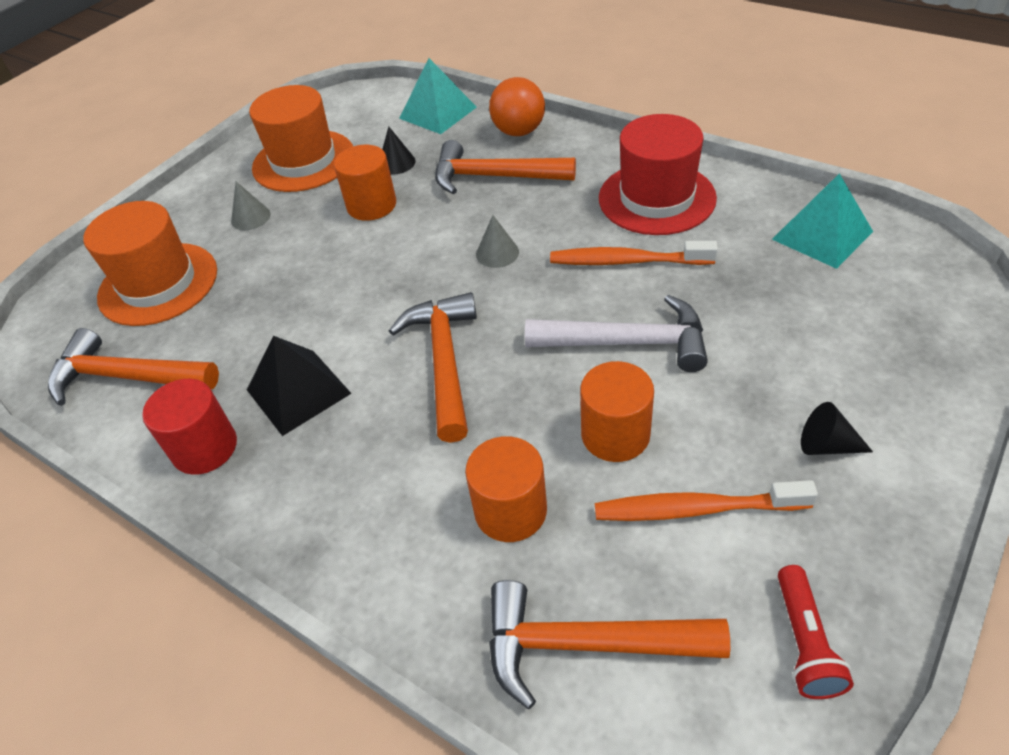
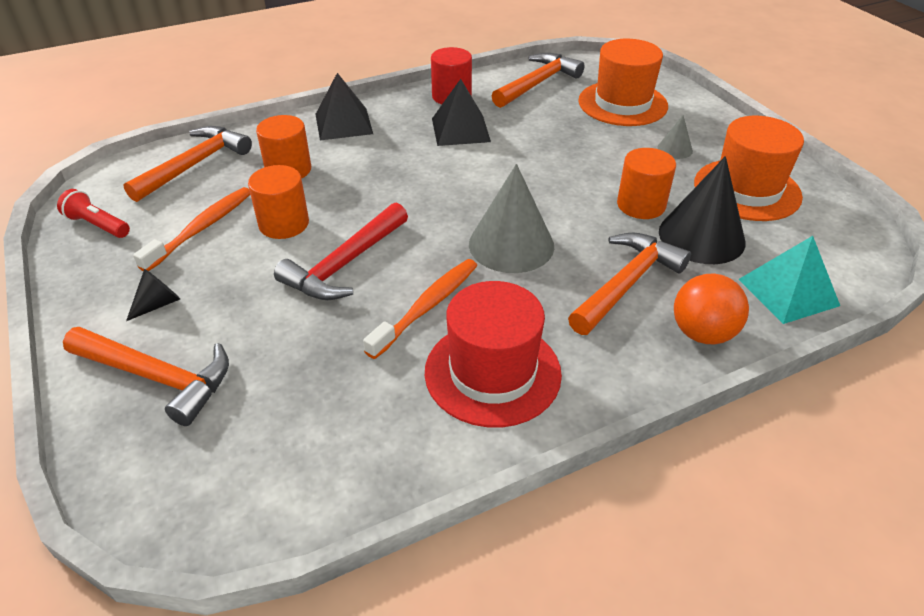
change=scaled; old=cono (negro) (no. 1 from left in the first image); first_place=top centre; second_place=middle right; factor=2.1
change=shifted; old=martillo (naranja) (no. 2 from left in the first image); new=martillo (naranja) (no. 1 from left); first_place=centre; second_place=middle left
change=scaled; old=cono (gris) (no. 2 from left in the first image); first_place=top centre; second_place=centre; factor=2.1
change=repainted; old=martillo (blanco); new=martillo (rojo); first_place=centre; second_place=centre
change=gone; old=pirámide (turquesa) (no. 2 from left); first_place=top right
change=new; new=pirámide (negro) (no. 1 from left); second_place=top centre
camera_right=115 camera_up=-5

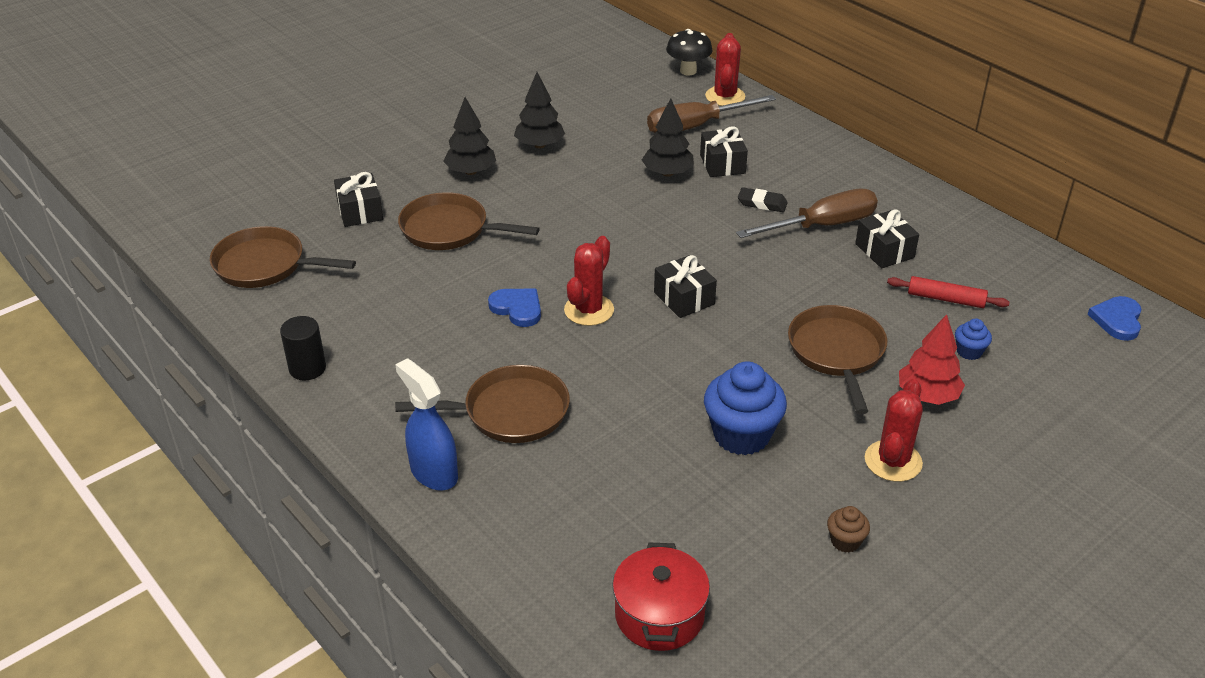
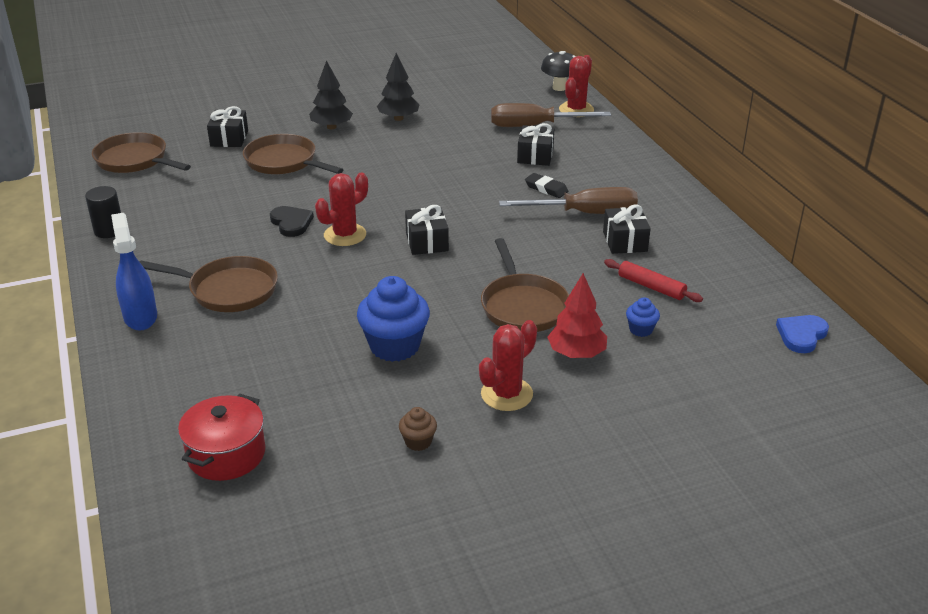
change=repainted; old=corazón (azul) (no. 1 from left); new=corazón (negro); first_place=centre; second_place=middle left
change=gone; old=árbol (negro) (no. 3 from left); first_place=top centre
change=rotated; old=sartén (marrón) (no. 4 from left); first_place=middle right; second_place=centre; degrees=150
camera_right=20 camera_up=-5

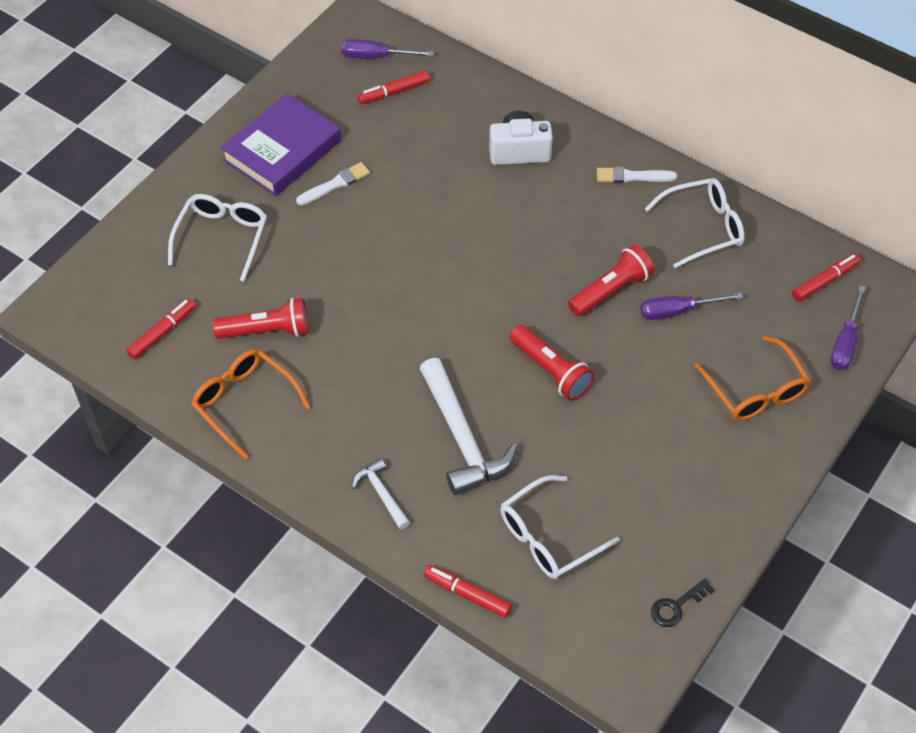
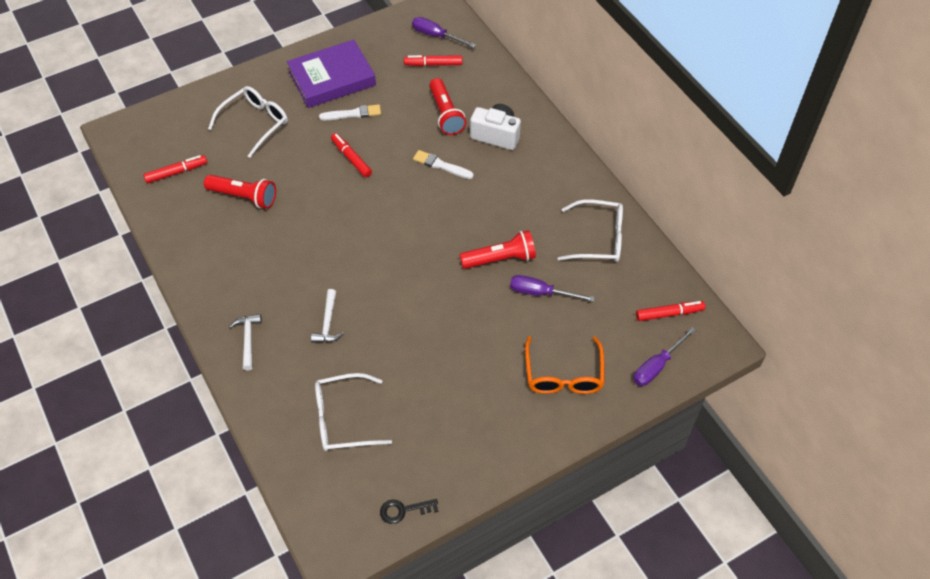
change=gone; old=gafas (naranja) (no. 1 from left); first_place=middle left
change=scaled; old=martillo (blanco) (no. 2 from left); first_place=centre; second_place=centre; factor=0.51
change=shifted; old=rotulador (rojo) (no. 3 from left in the first image); new=rotulador (rojo) (no. 2 from left); first_place=bottom centre; second_place=top centre
change=shifted; old=lámpara de mano (rojo) (no. 2 from left); first_place=centre; second_place=top centre
change=shifted; old=pincel (blanco) (no. 2 from left); first_place=top right; second_place=top centre
camera_right=25 camera_up=0

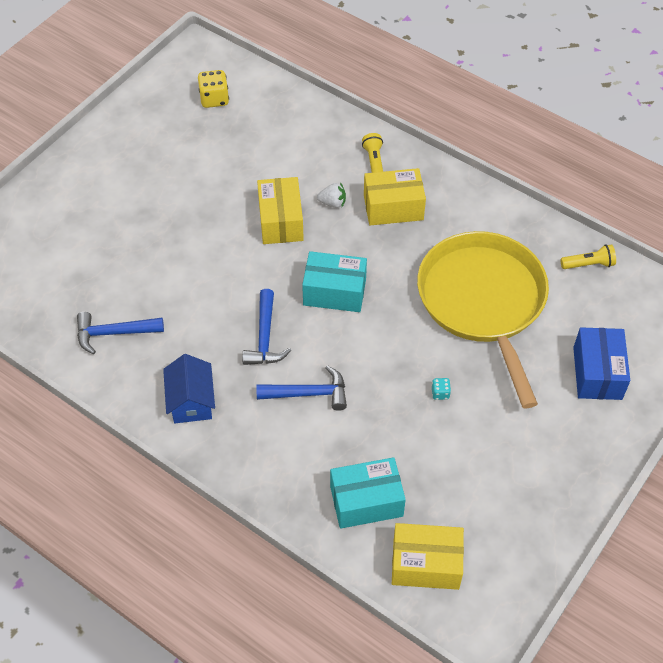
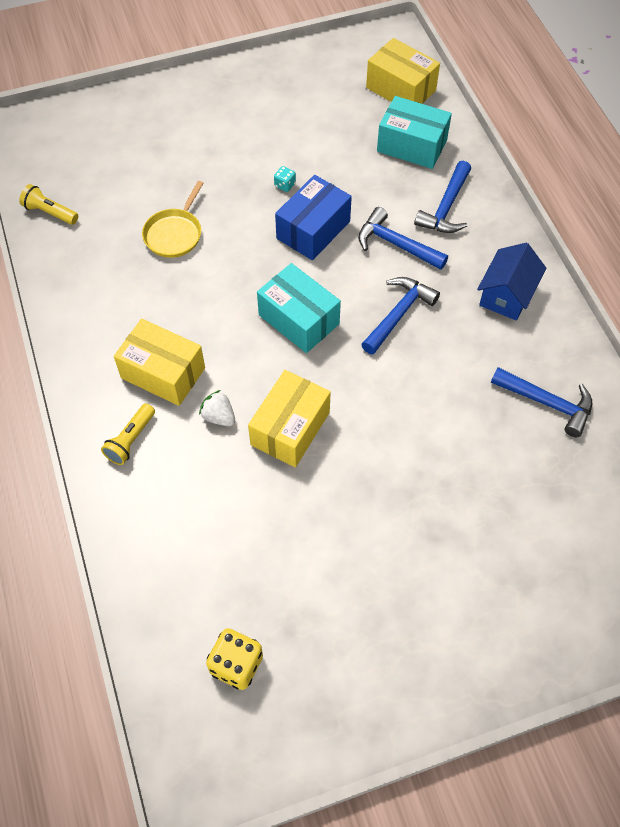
change=scaled; old=sartén (amarillo); first_place=middle right; second_place=top left; factor=0.41
change=shifted; old=caja (azul); first_place=middle right; second_place=top centre
change=new; new=martillo (azul) (no. 3 from left); second_place=top right
camera_right=-145 camera_up=5

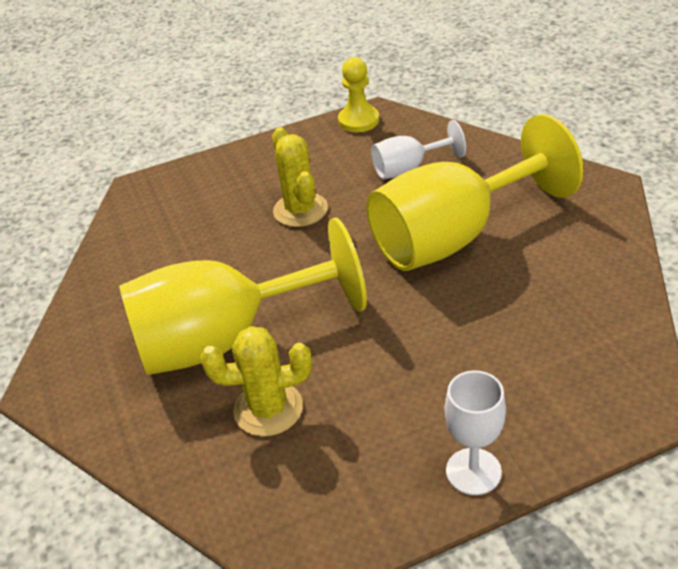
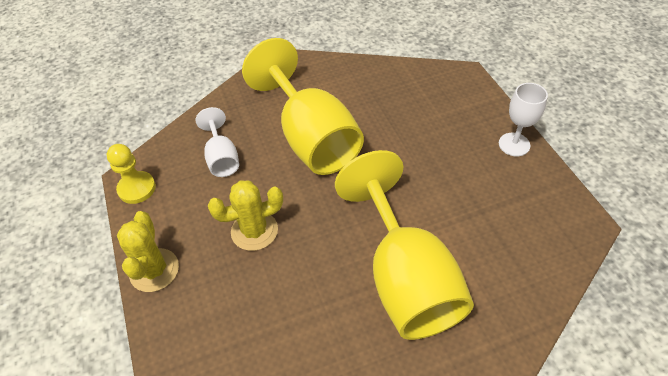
change=shifted; old=cactus (amarillo) (no. 1 from left); first_place=bottom centre; second_place=bottom left
camera_right=-90 camera_up=10

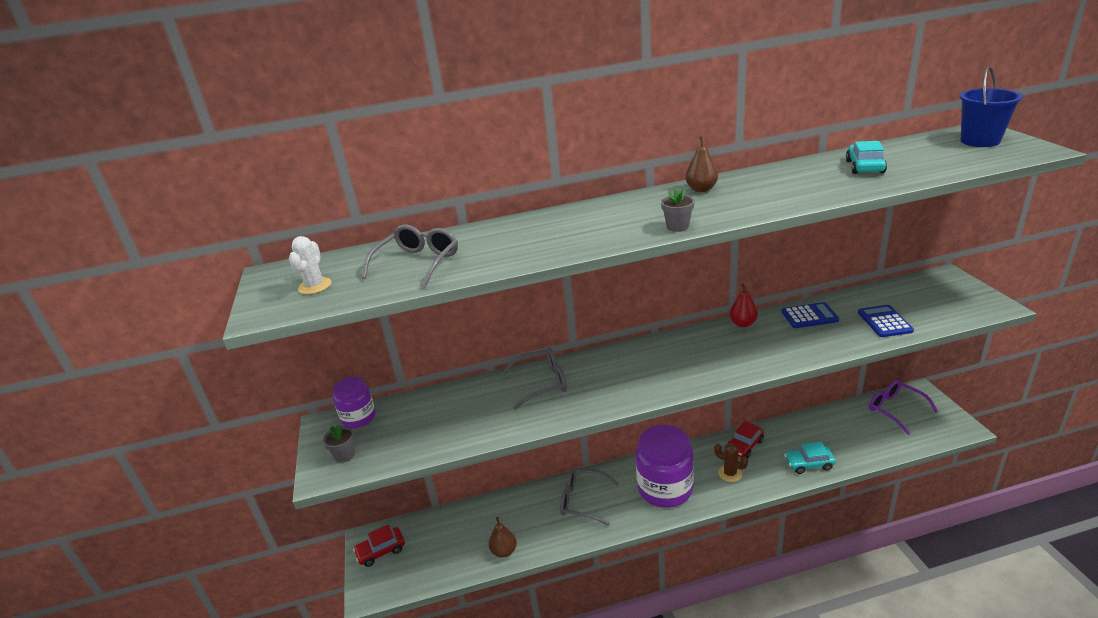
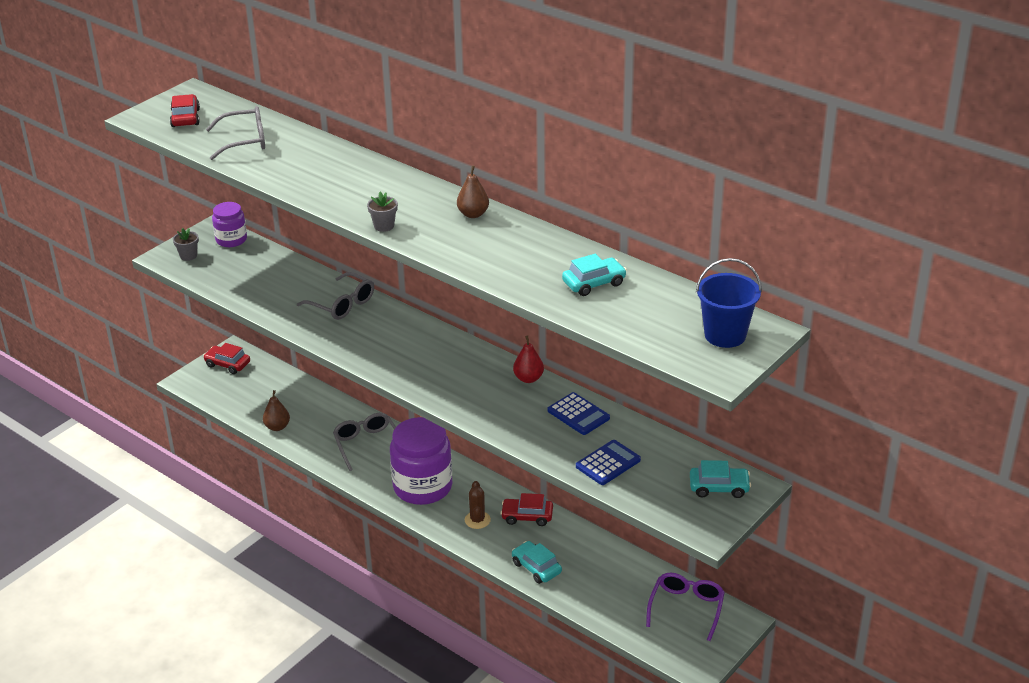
change=swapped; old=cactus (blanco); new=coche (rojo) (no. 1 from left); first_place=middle left; second_place=top left
change=new; new=coche (turquesa) (no. 3 from left); second_place=bottom right
camera_right=50 camera_up=5

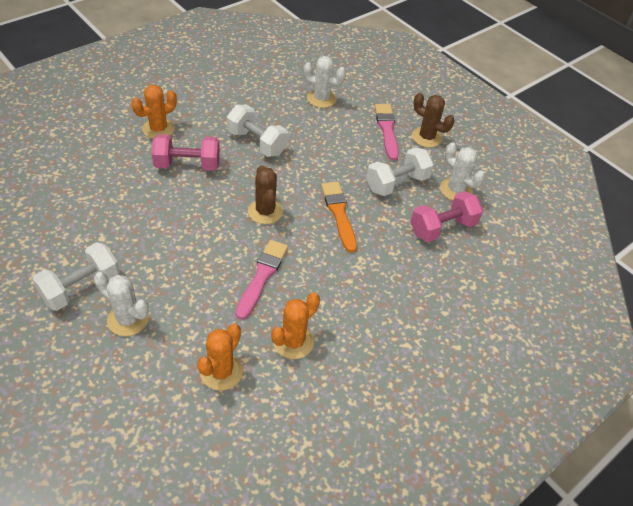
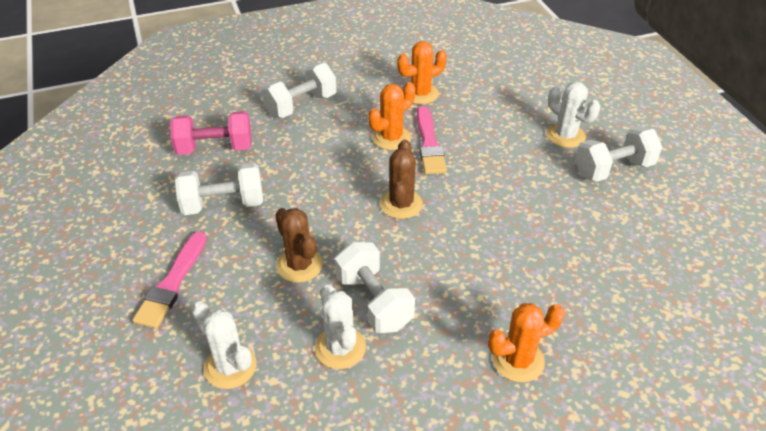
change=gone; old=mancuerna (rosa) (no. 1 from left); first_place=top left
change=shifted; old=cactus (naranja) (no. 2 from left in the first image); new=cactus (naranja) (no. 1 from left); first_place=bottom centre; second_place=top centre
change=rotated; old=pincel (rosa) (no. 1 from left in the first image); first_place=centre; second_place=top centre; degrees=-45
change=gone; old=pincel (naranja); first_place=centre
change=shifted; old=cactus (marrón) (no. 2 from left in the first image); new=cactus (marrón) (no. 1 from left); first_place=top right; second_place=centre
change=shifted; old=cactus (blanco) (no. 3 from left in the first image); new=cactus (blanco) (no. 2 from left); first_place=middle right; second_place=bottom centre
change=new; new=mancuerna (blanco) (no. 2 from left); second_place=top centre
camera_right=-155 camera_up=-5

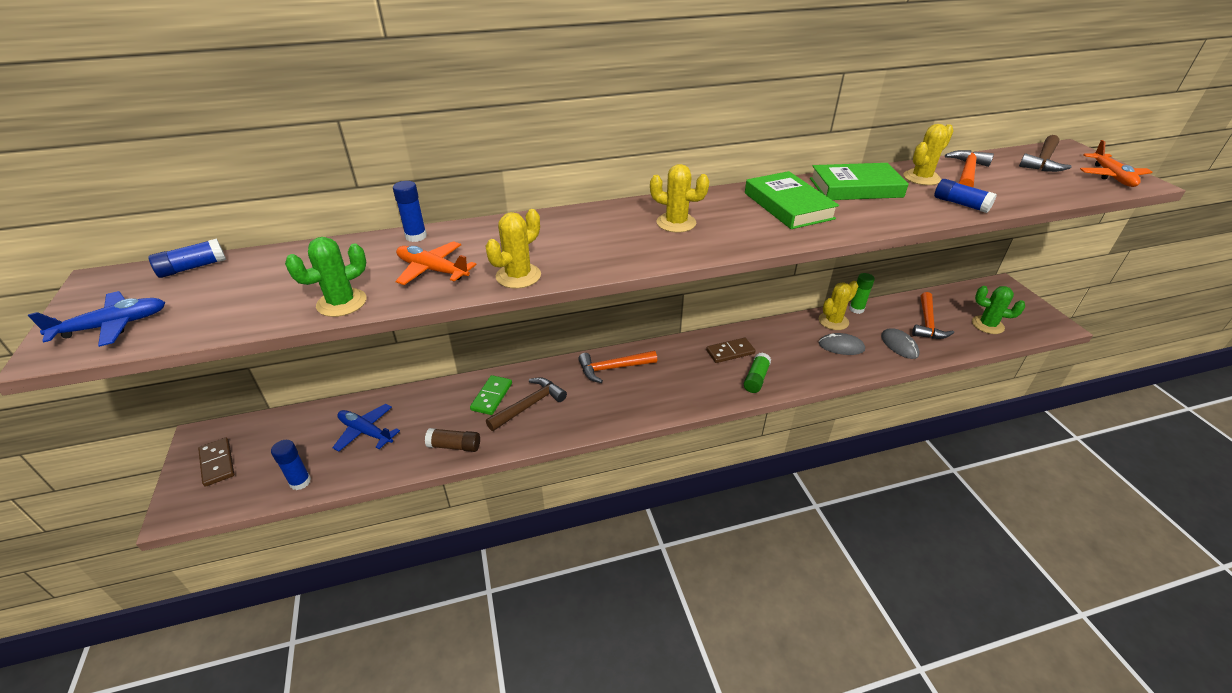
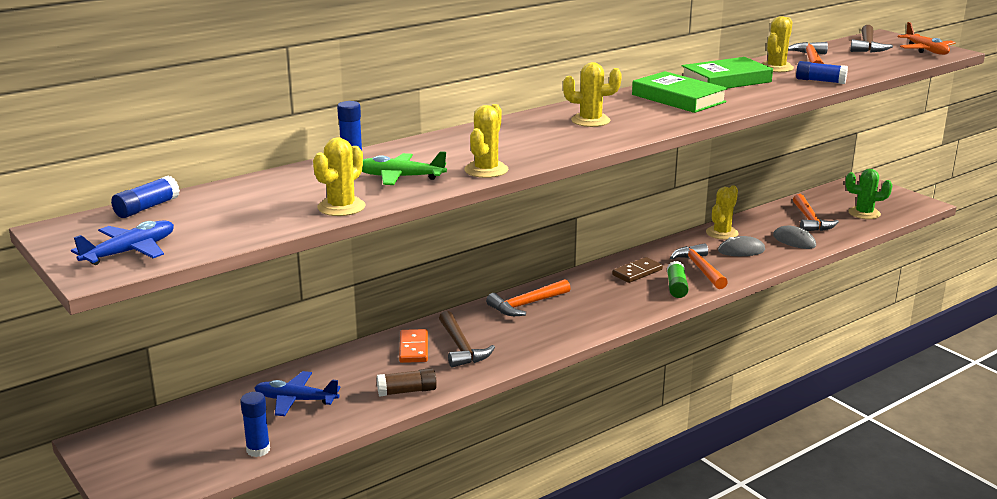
change=gone; old=ficha de dominó (marrón) (no. 1 from left); first_place=bottom left
change=repainted; old=cactus (verde) (no. 1 from left); new=cactus (amarillo) (no. 1 from left); first_place=middle left; second_place=centre
change=repainted; old=avión (naranja) (no. 1 from left); new=avión (verde); first_place=centre; second_place=centre
change=repainted; old=ficha de dominó (verde); new=ficha de dominó (naranja); first_place=centre; second_place=bottom centre
change=rotated; old=martillo (marrón) (no. 1 from left); first_place=centre; second_place=bottom centre; degrees=135
change=gone; old=barra de pegamento (verde) (no. 2 from left); first_place=middle right
change=new; new=martillo (naranja) (no. 2 from left); second_place=middle right
camera_right=-20 camera_up=-15

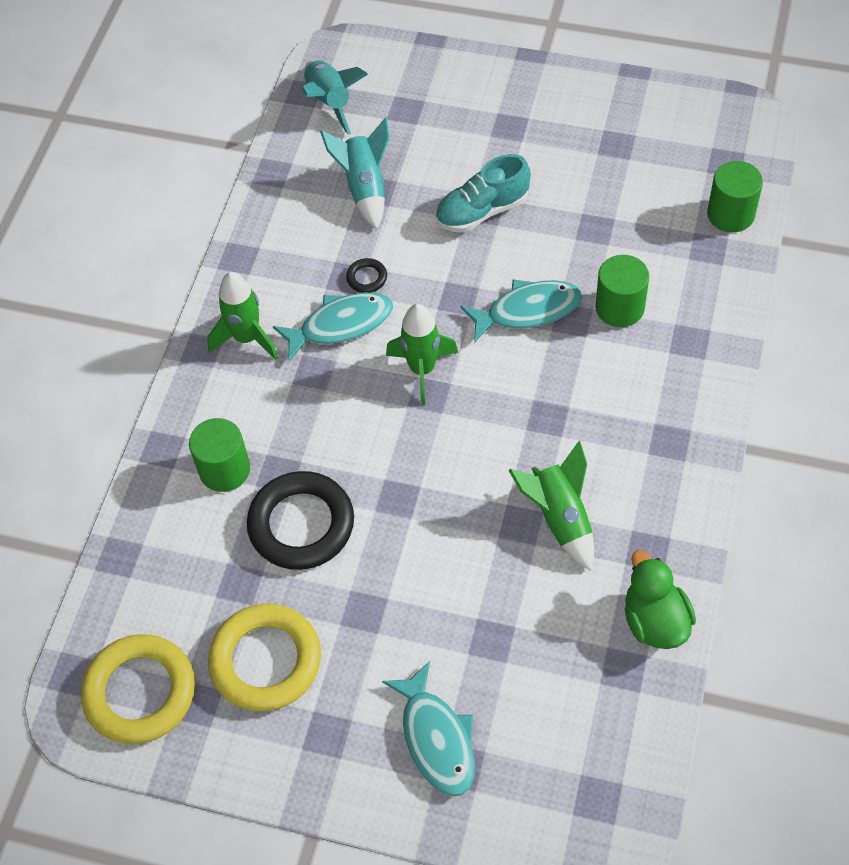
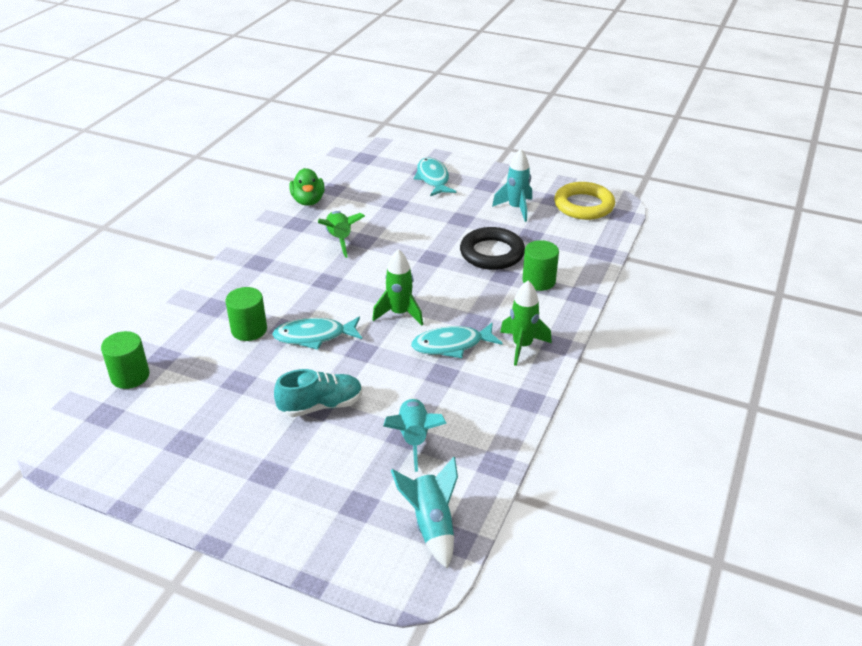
change=swapped; old=anillo (amarillo) (no. 2 from left); new=cohete (turquesa) (no. 3 from left); first_place=bottom left; second_place=top centre
change=gone; old=anillo (negro) (no. 2 from left); first_place=top centre
camera_right=-175 camera_up=-20

